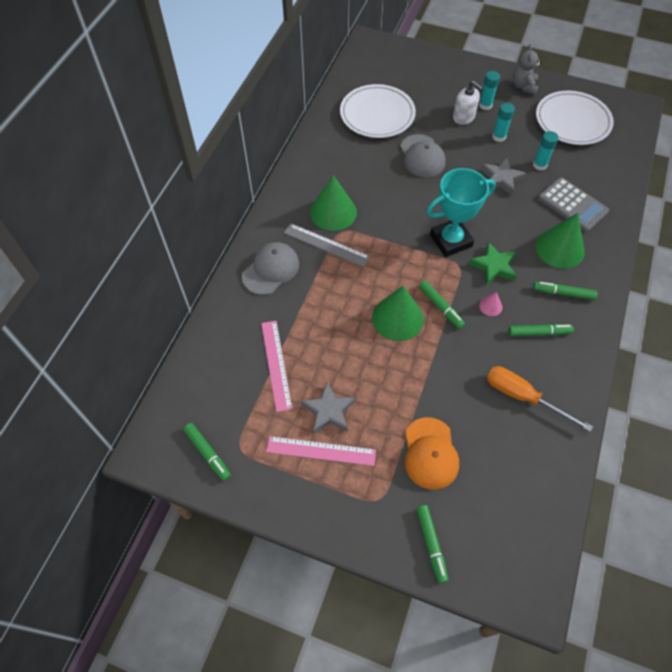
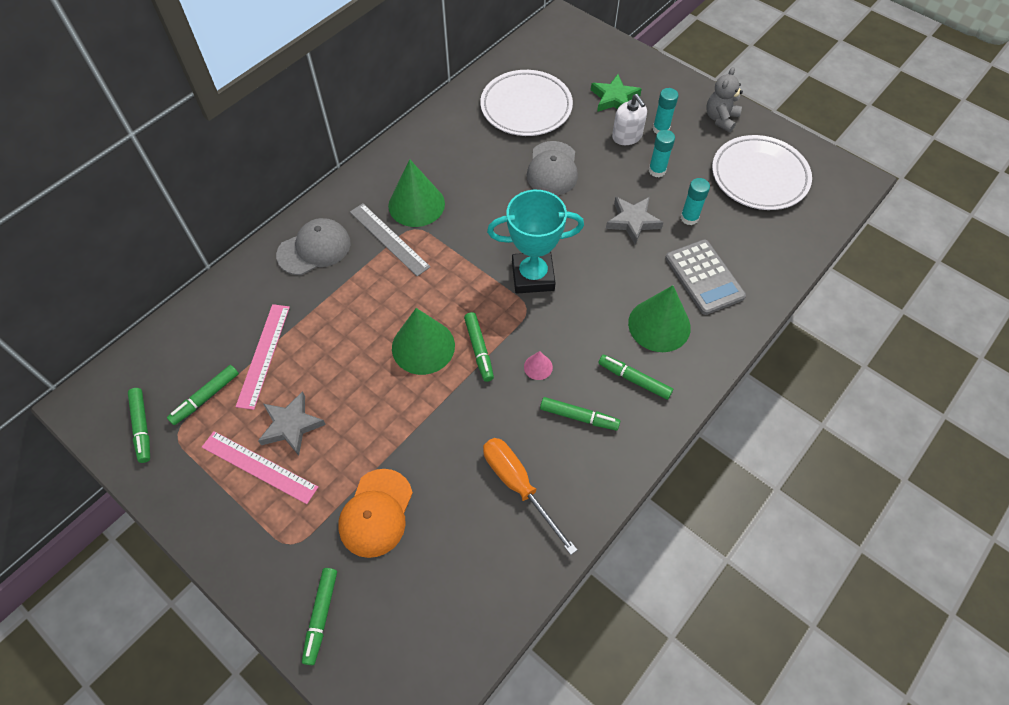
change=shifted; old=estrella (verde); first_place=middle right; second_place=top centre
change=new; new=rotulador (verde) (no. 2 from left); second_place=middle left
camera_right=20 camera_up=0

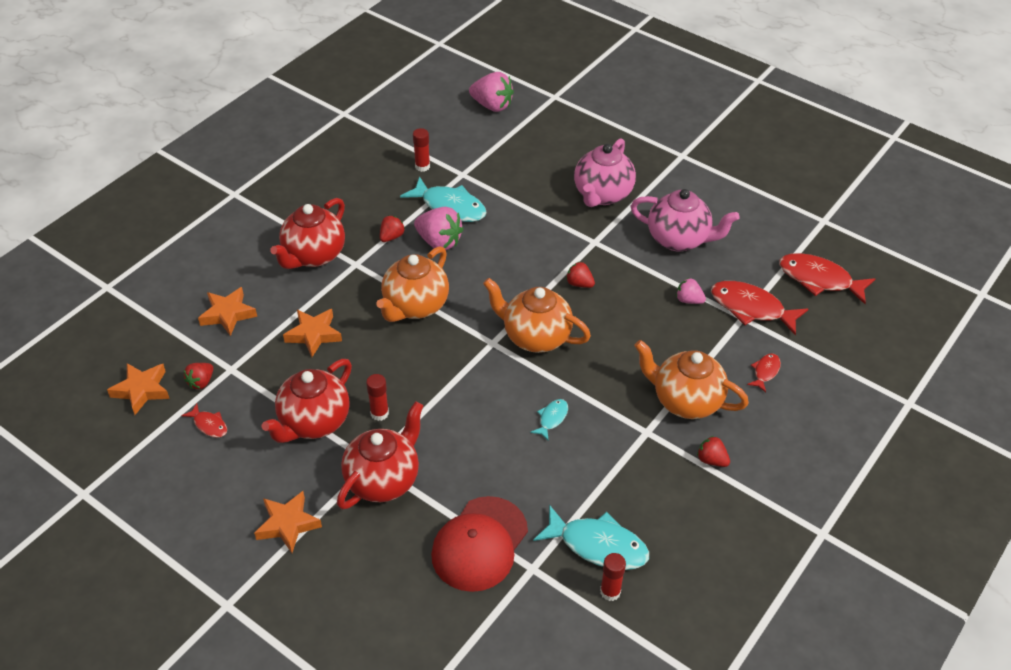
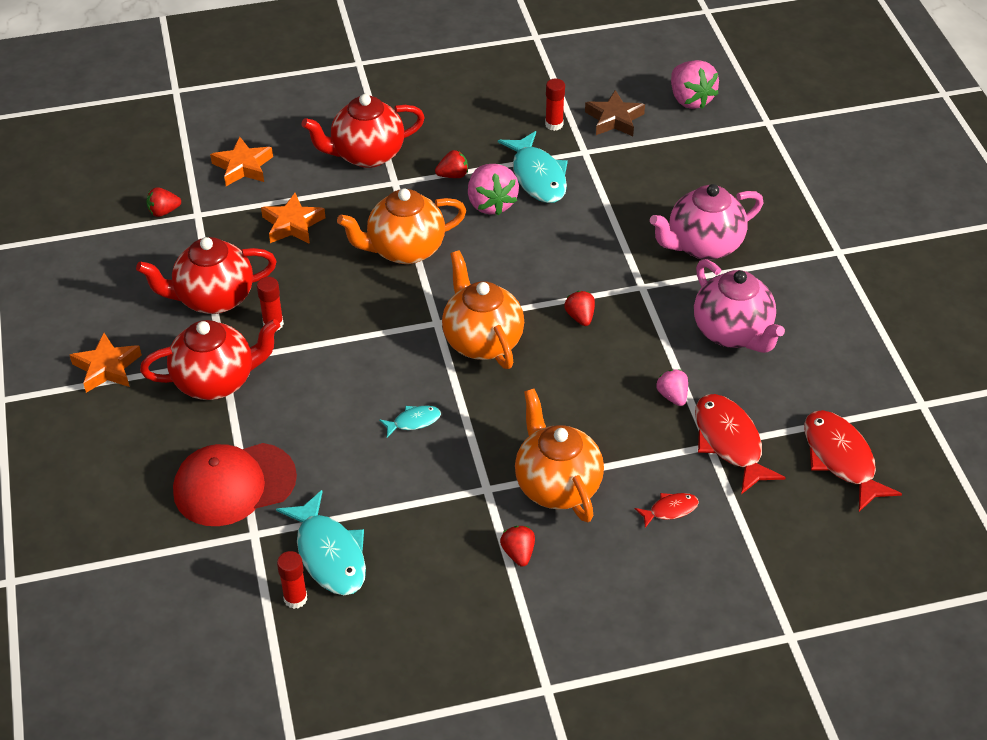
change=gone; old=estrella (naranja) (no. 1 from left); first_place=middle left
change=gone; old=pez (rojo) (no. 1 from left); first_place=middle left
change=new; new=estrella (marrón); second_place=top centre
camera_right=40 camera_up=0

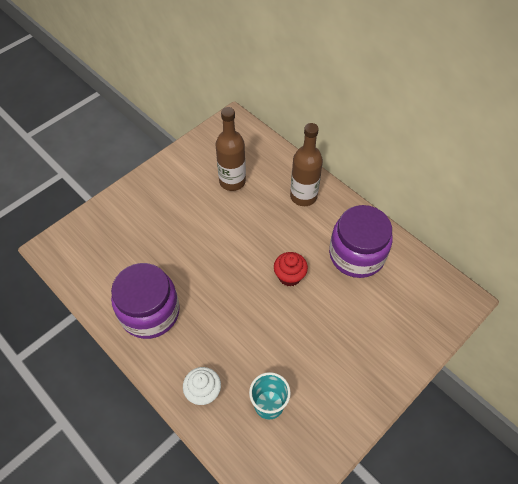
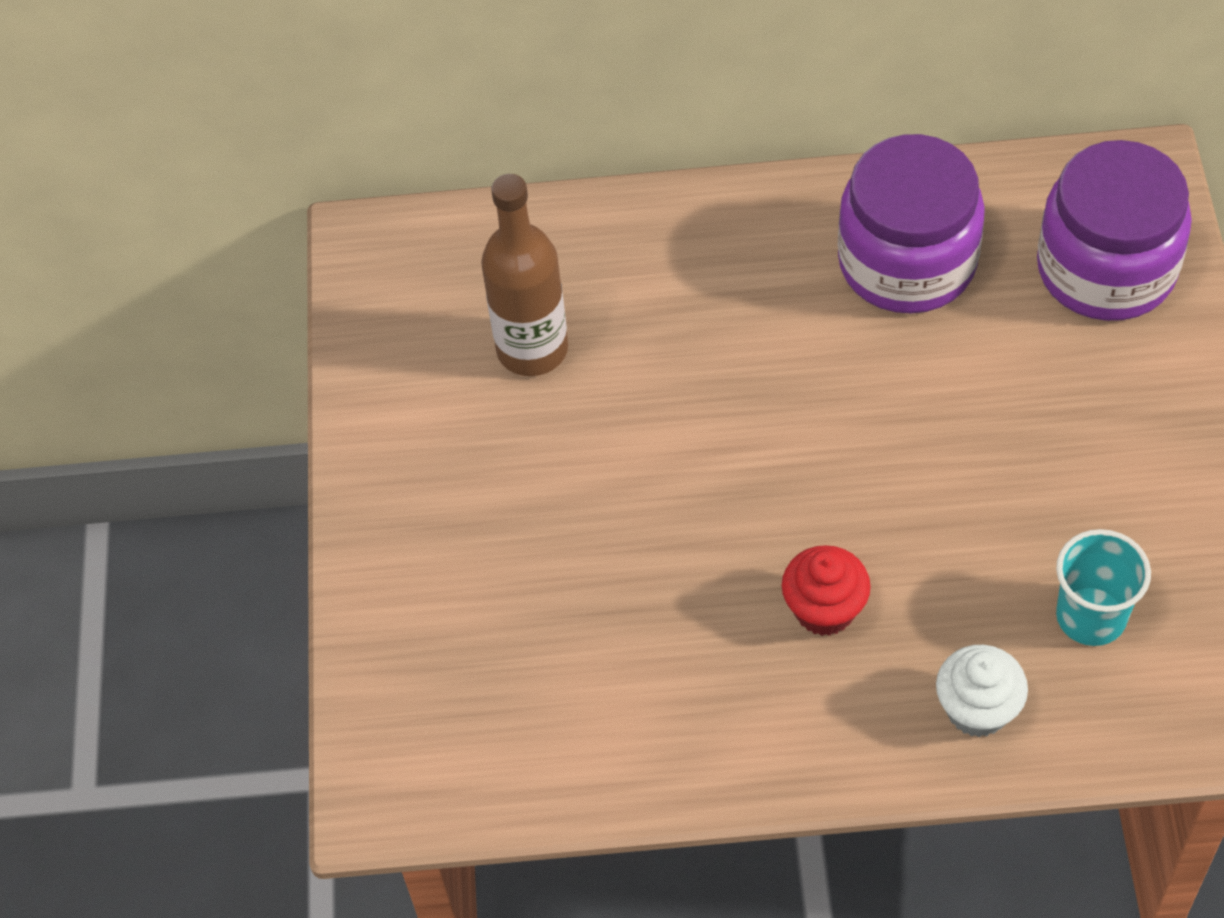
change=shifted; old=tarro (morado) (no. 1 from left in the first image); new=tarro (morado) (no. 2 from left); first_place=middle left; second_place=top right
change=shifted; old=magdalena (rojo); first_place=centre; second_place=middle right
change=gone; old=botella (marrón) (no. 2 from left); first_place=centre
camera_right=-45 camera_up=0

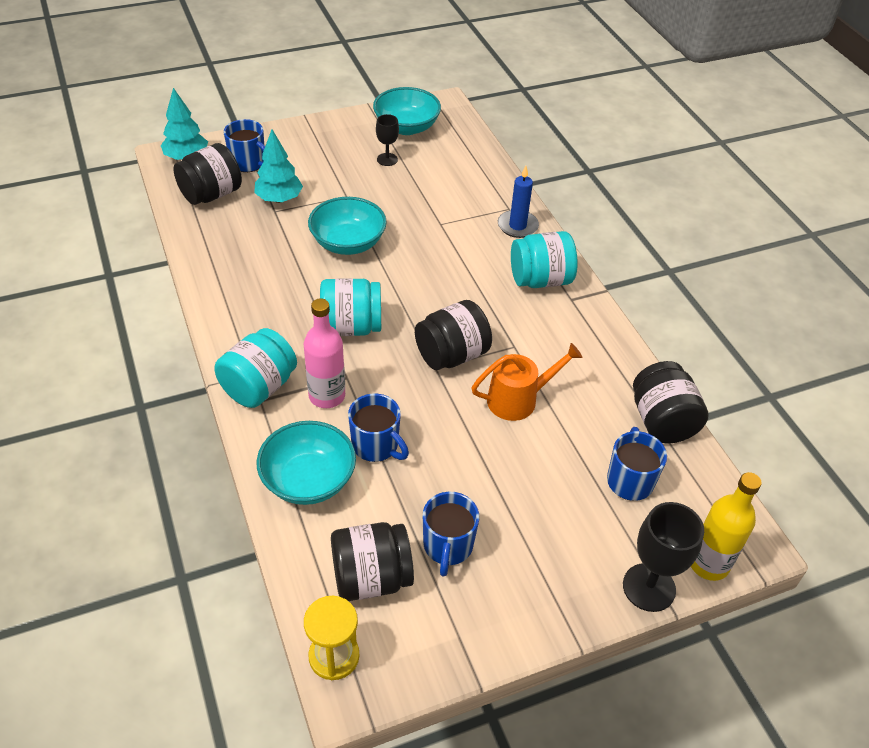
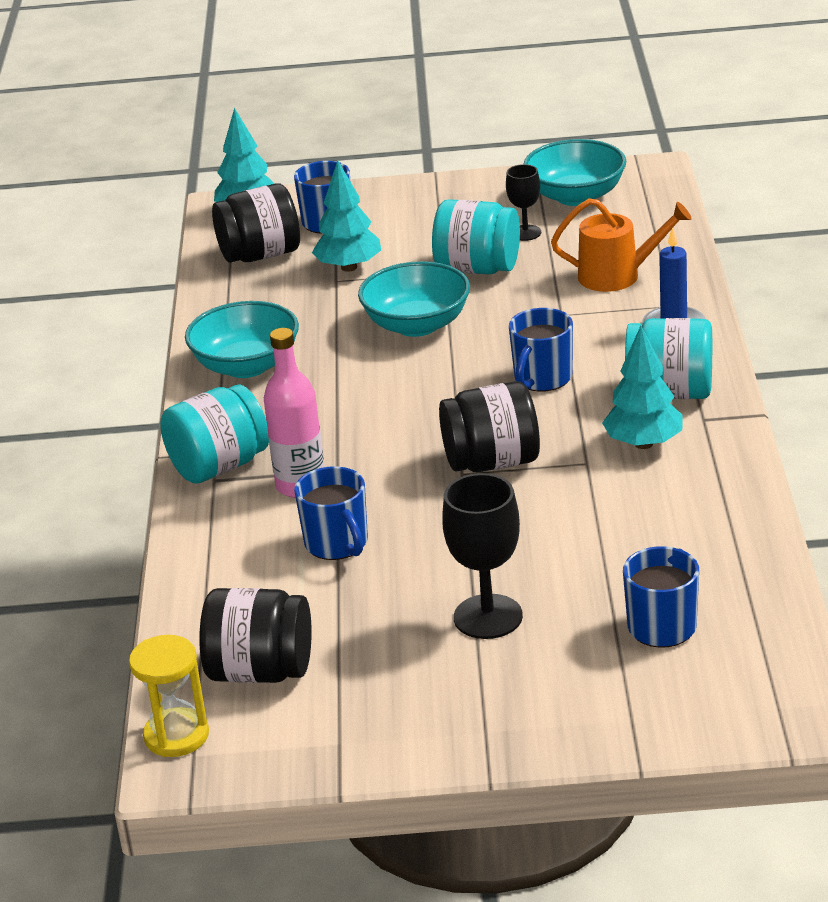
change=shifted; old=cuenco (turquesa) (no. 1 from left); first_place=centre; second_place=middle left
change=shifted; old=tarro (turquesa) (no. 2 from left); first_place=centre; second_place=top centre
change=shifted; old=taza (azul) (no. 3 from left); first_place=bottom centre; second_place=centre
change=shifted; old=regadera (naranja); first_place=centre; second_place=top right
change=shifted; old=copa (negro) (no. 2 from left in the first image); new=copa (negro) (no. 1 from left); first_place=bottom right; second_place=centre
change=gone; old=tarro (negro) (no. 4 from left); first_place=middle right
change=gone; old=botella (amarillo); first_place=bottom right
change=new; new=árbol (turquesa) (no. 3 from left); second_place=middle right
camera_right=25 camera_up=-15

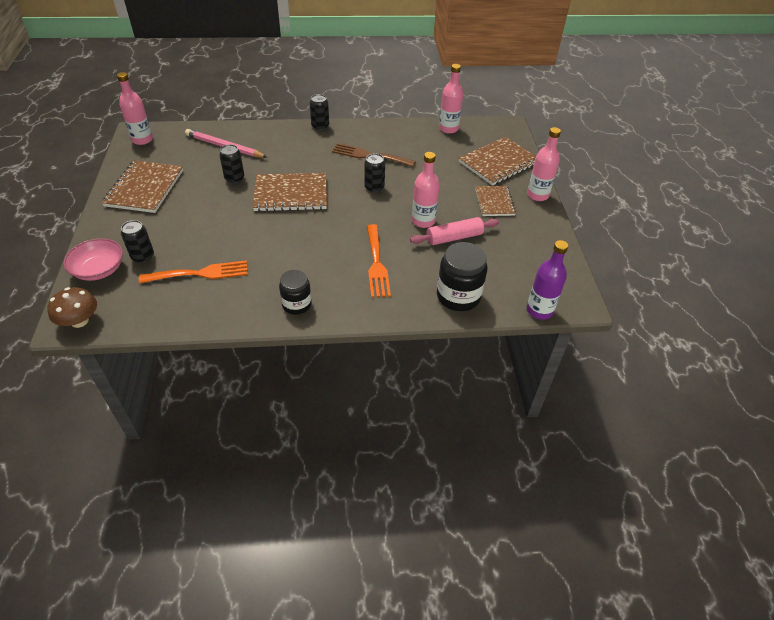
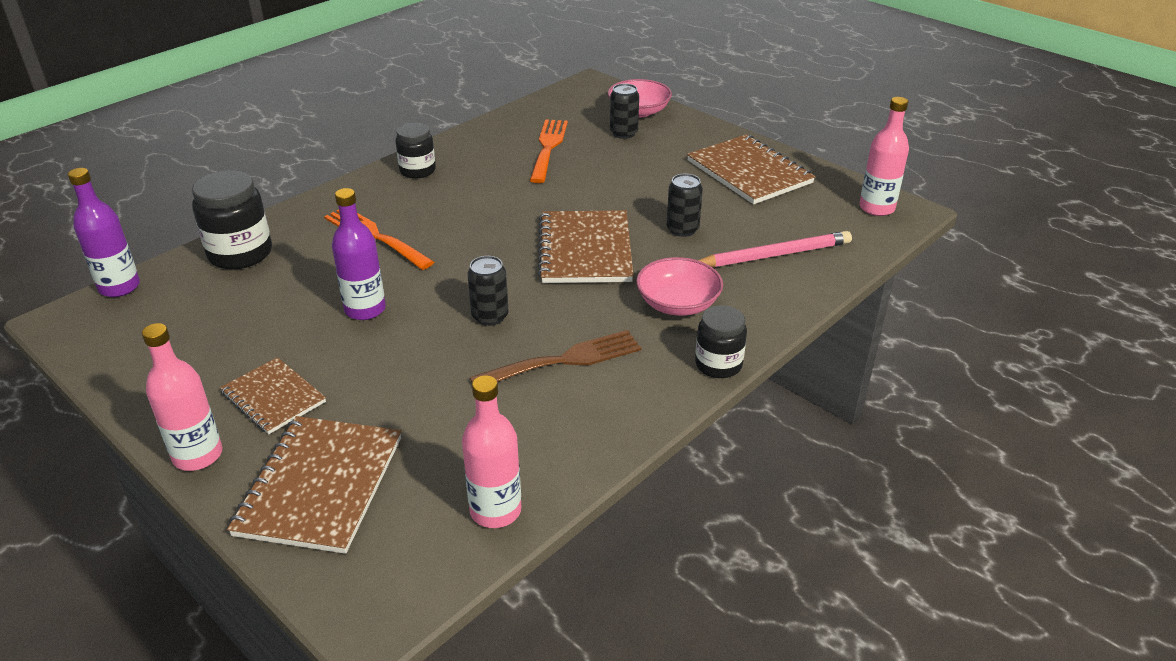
change=gone; old=seta (marrón); first_place=middle left
change=rotated; old=tenedor (naranja) (no. 1 from left in the first image); first_place=middle left; second_place=top centre; degrees=150
change=rotated; old=cuaderno (marrón) (no. 2 from left in the first image); first_place=top centre; second_place=centre; degrees=-45
change=swapped; old=lata (negro) (no. 3 from left); new=tarro (negro) (no. 3 from left); first_place=top centre; second_place=centre
change=gone; old=rodillo (rosa); first_place=centre
change=repainted; old=botella (rosa) (no. 2 from left); new=botella (morado) (no. 2 from left); first_place=top centre; second_place=middle left
change=new; new=cuenco (rosa) (no. 2 from left); second_place=centre
camera_right=140 camera_up=-10

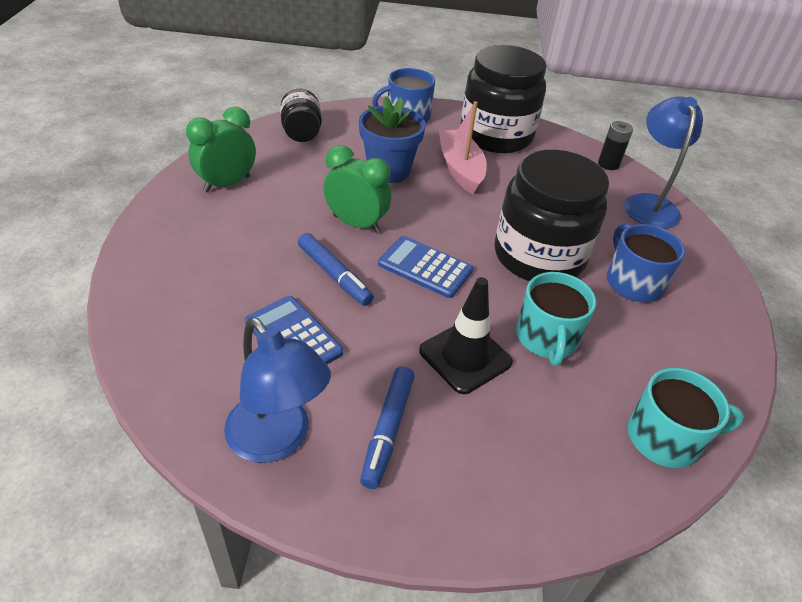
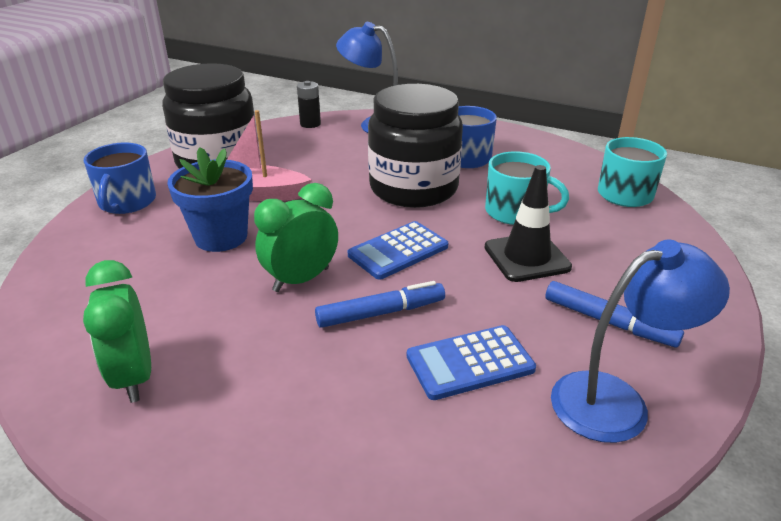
change=gone; old=tarro (negro) (no. 1 from left); first_place=top centre
camera_right=-65 camera_up=-10

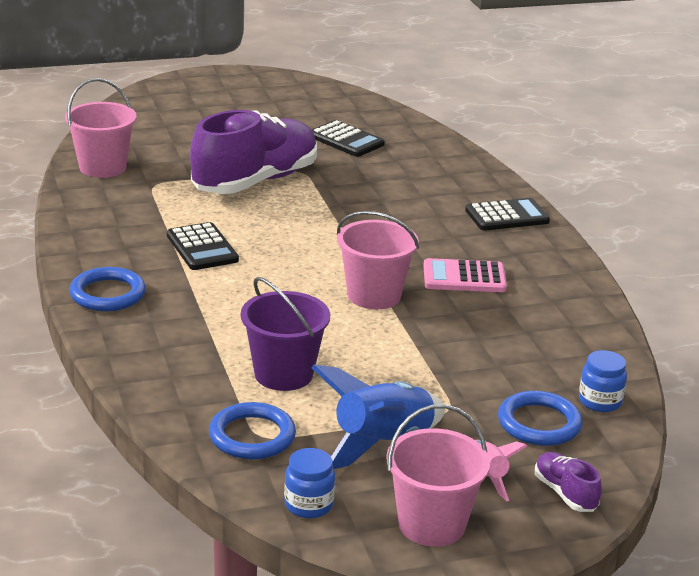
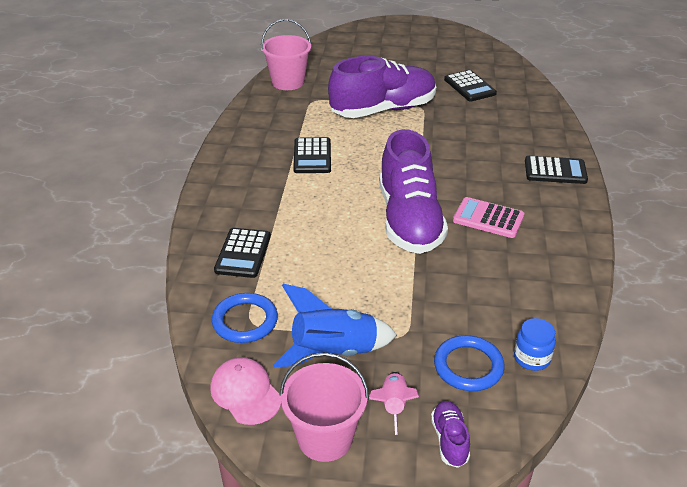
change=gone; old=anillo (azul) (no. 1 from left); first_place=middle left
change=gone; old=balde (morado); first_place=centre
change=swapped; old=tarro (azul) (no. 1 from left); new=gorra (rosa); first_place=bottom centre; second_place=bottom centre
change=swapped; old=balde (rosa) (no. 2 from left); new=zapato (morado) (no. 2 from left); first_place=centre; second_place=centre
change=new; new=calculadora (negro) (no. 1 from left); second_place=centre
camera_right=25 camera_up=10

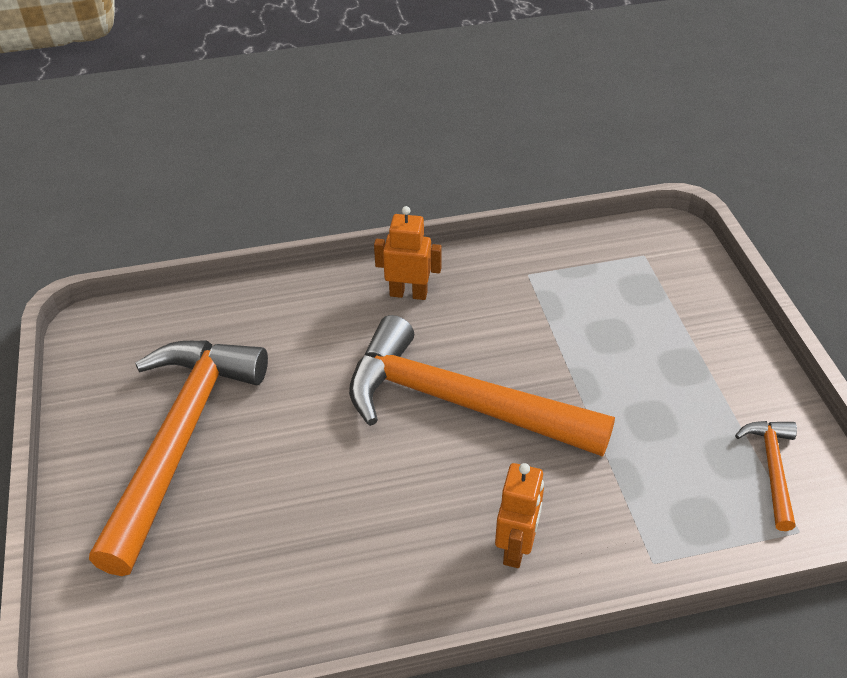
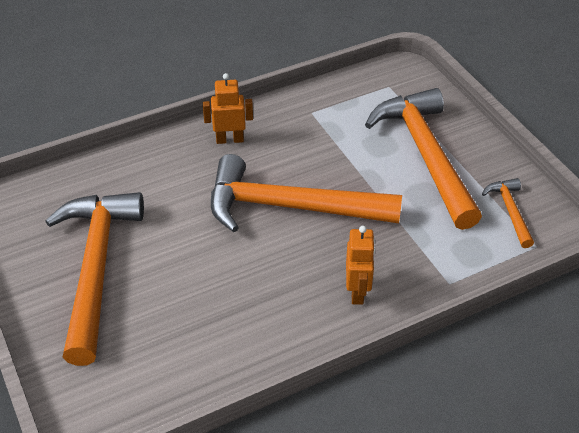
change=new; new=martillo (naranja) (no. 3 from left); second_place=middle right
camera_right=-15 camera_up=0

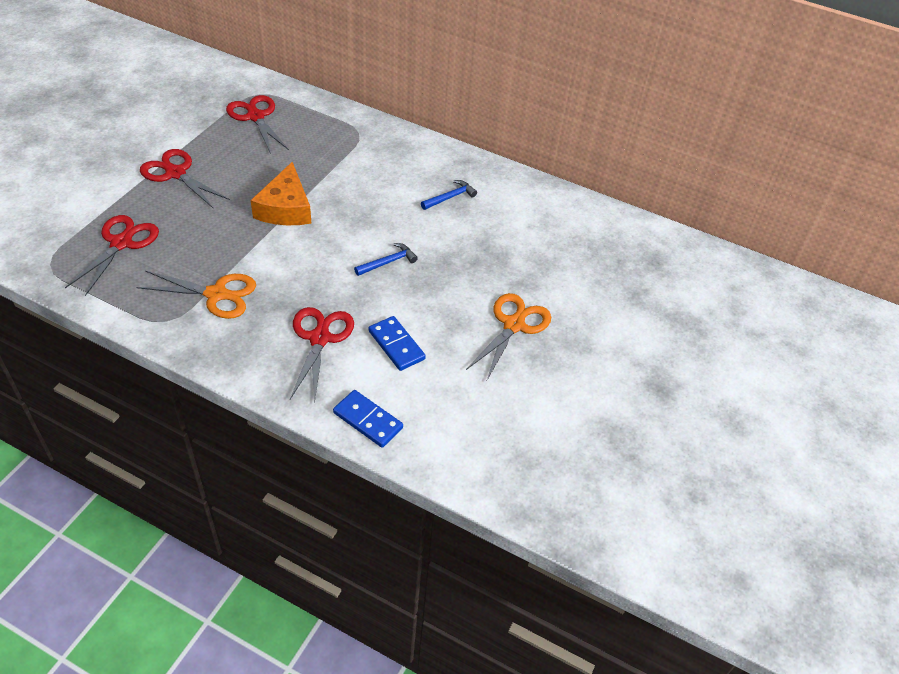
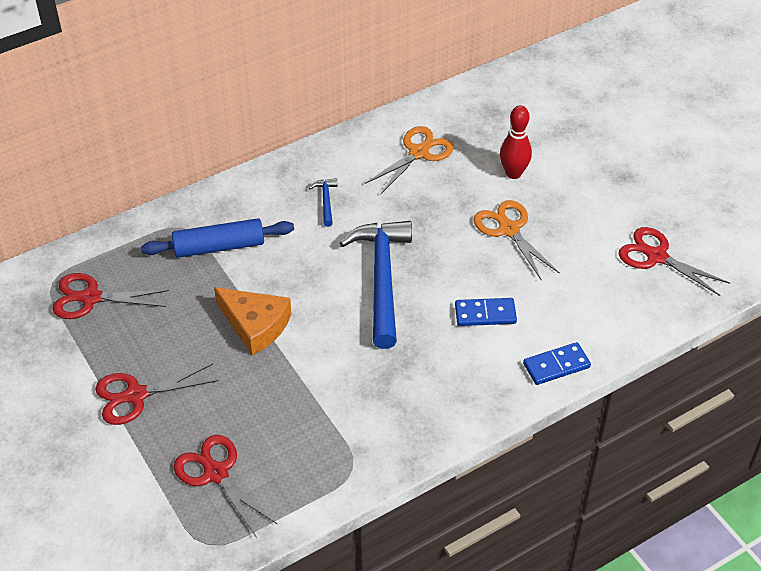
change=shifted; old=tijeras (naranja) (no. 1 from left); first_place=middle left; second_place=top centre
change=shifted; old=tijeras (rojo) (no. 4 from left); first_place=centre; second_place=middle right
change=scaled; old=martillo (azul) (no. 1 from left in the first image); first_place=centre; second_place=centre; factor=2.4
change=new; new=rodillo (azul); second_place=middle left
change=new; new=bolo (rojo); second_place=top right
camera_right=-55 camera_up=0

